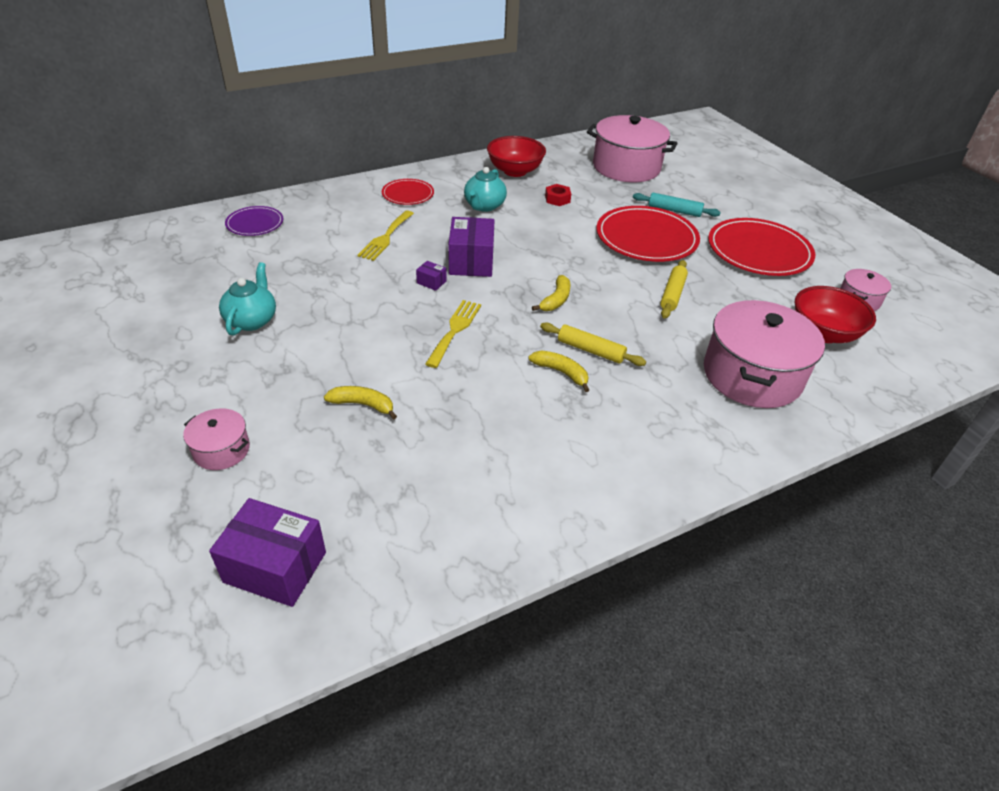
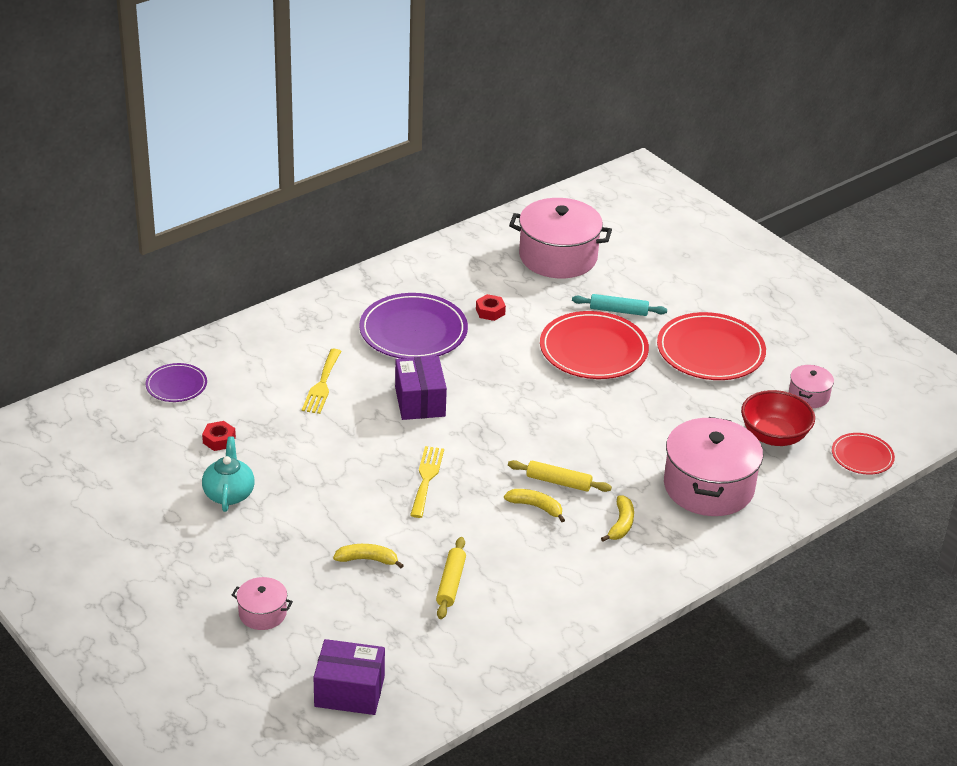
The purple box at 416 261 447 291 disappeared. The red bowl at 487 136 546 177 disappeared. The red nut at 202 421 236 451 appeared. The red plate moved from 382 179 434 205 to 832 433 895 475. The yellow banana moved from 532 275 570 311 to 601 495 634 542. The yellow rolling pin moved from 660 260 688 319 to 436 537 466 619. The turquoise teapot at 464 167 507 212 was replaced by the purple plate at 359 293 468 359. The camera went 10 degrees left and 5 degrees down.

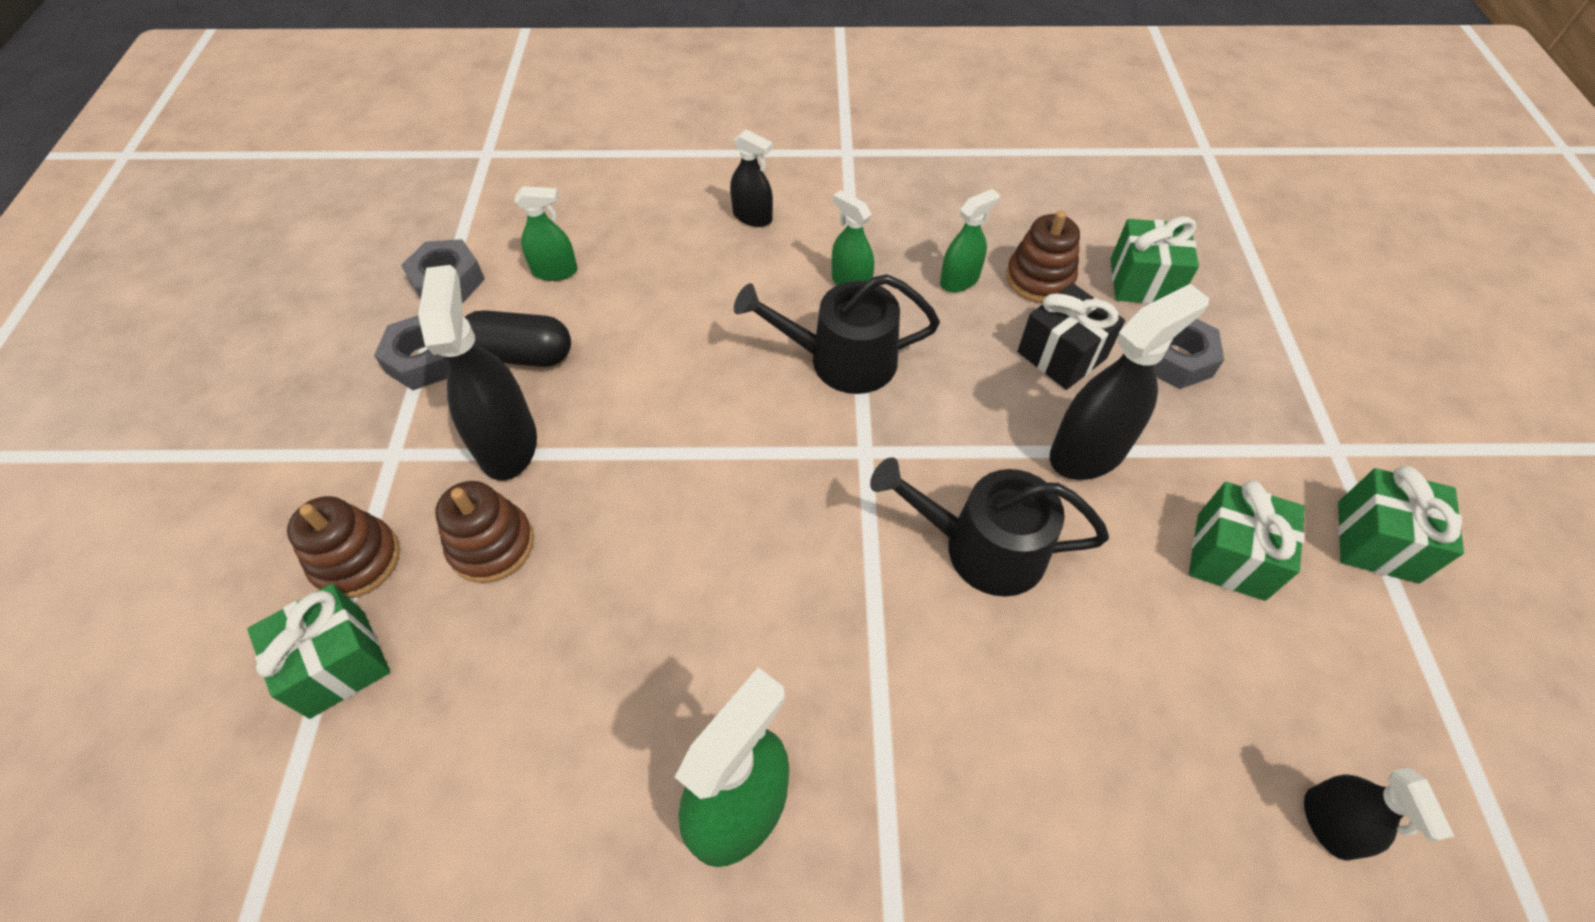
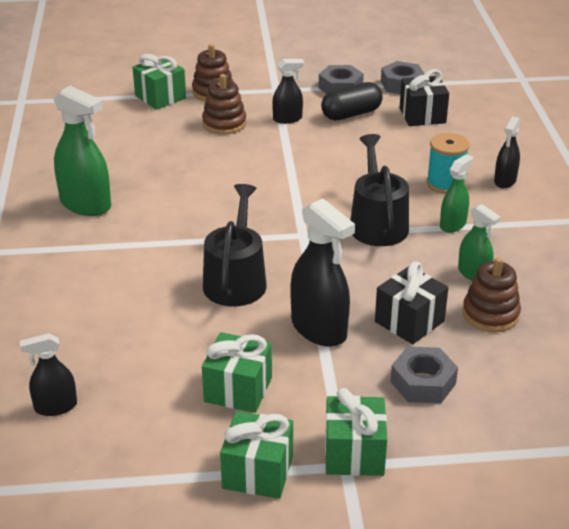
The turquoise spool at 427 133 469 194 appeared. The green gift moved from 1110 216 1199 304 to 325 388 387 476. The green spray bottle at 514 186 578 281 was replaced by the black gift at 400 69 449 126. The black capsule at 465 310 571 367 turned 60 degrees clockwise. The black spray bottle at 418 265 537 480 changed to 0.57 times the size. The camera went 85 degrees right and 20 degrees down.

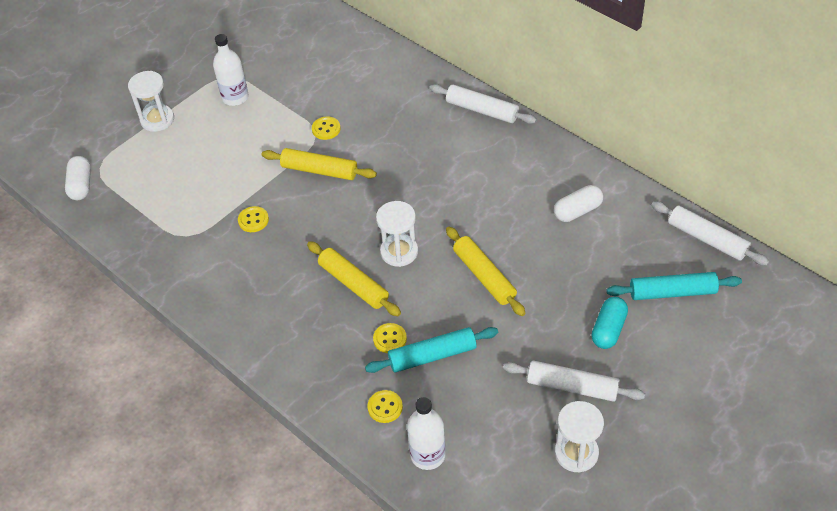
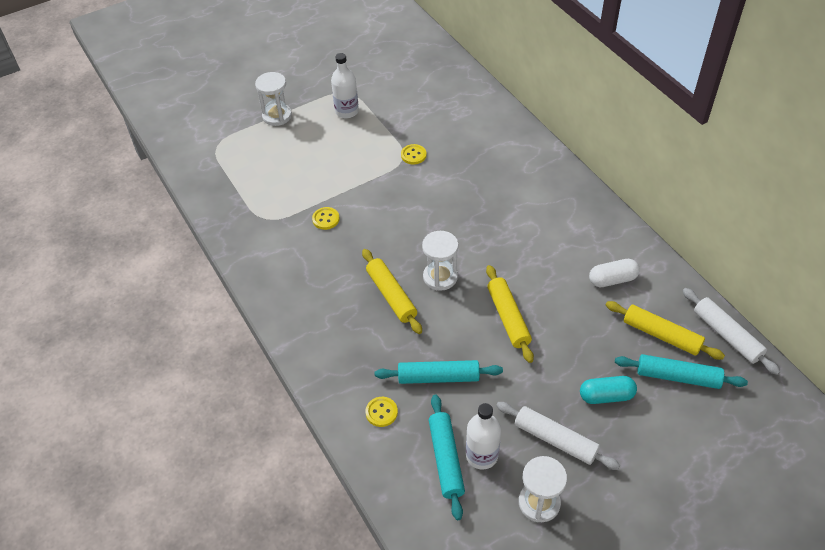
The white capsule at 65 156 91 200 disappeared. The yellow button at 373 323 407 353 disappeared. The white rolling pin at 429 84 537 124 disappeared. The turquoise rolling pin at 429 395 465 520 appeared. The yellow rolling pin moved from 262 148 377 180 to 606 301 725 360. The white bottle moved from 407 397 446 470 to 466 403 501 469. The turquoise capsule at 592 297 628 349 turned 45 degrees clockwise. The camera went 15 degrees right and 0 degrees up.

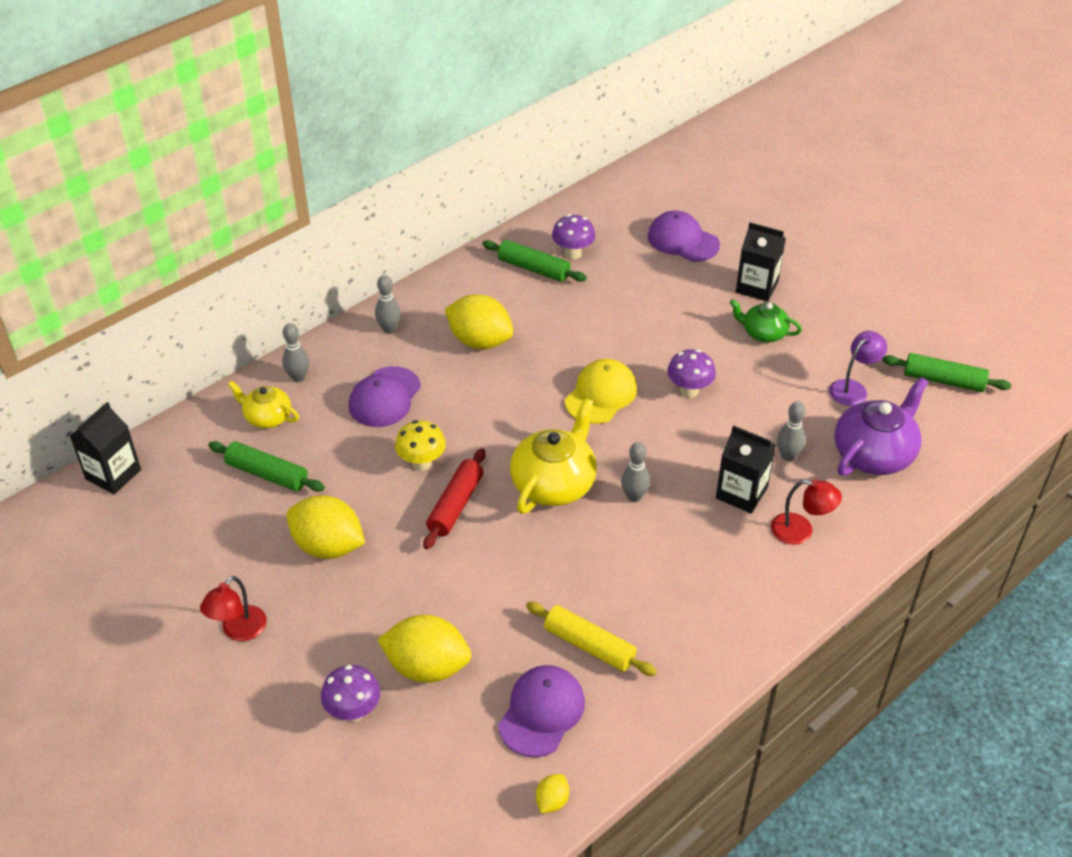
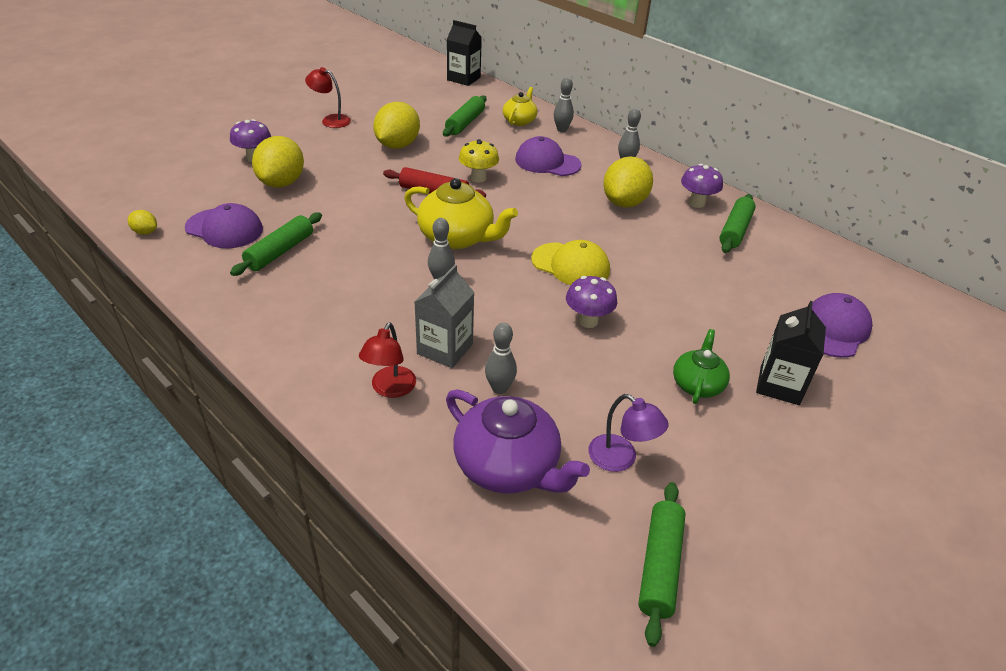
The purple mushroom moved from 552 214 595 259 to 681 164 723 208. The yellow rolling pin at 526 602 657 676 became the green rolling pin at 230 213 322 276. The black carton at 716 425 776 514 became the grey carton at 415 265 475 368. The camera went 85 degrees right and 5 degrees down.

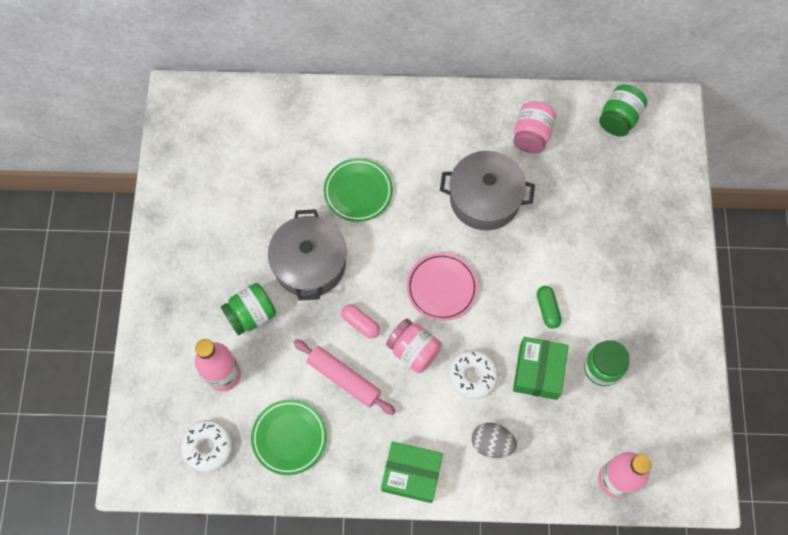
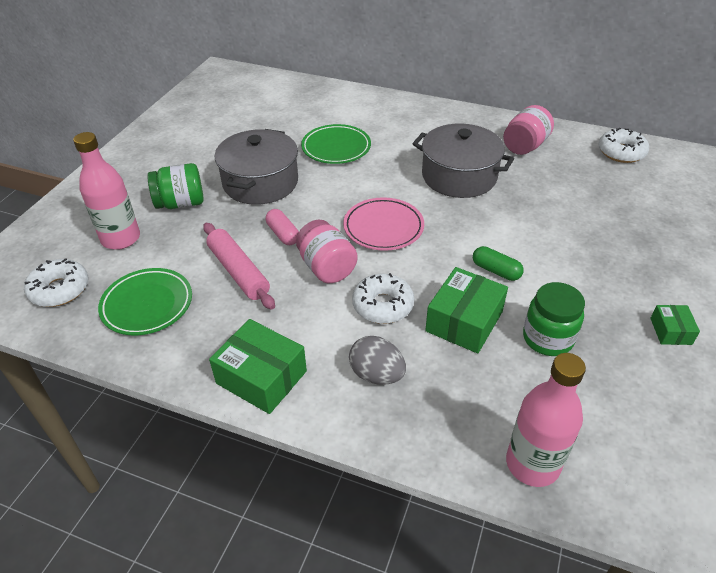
The green box at 650 305 700 345 appeared. The green jar at 599 85 647 137 was replaced by the white donut at 599 128 649 163. The green capsule at 537 286 562 329 turned 60 degrees counterclockwise. The camera went 20 degrees right and 25 degrees down.

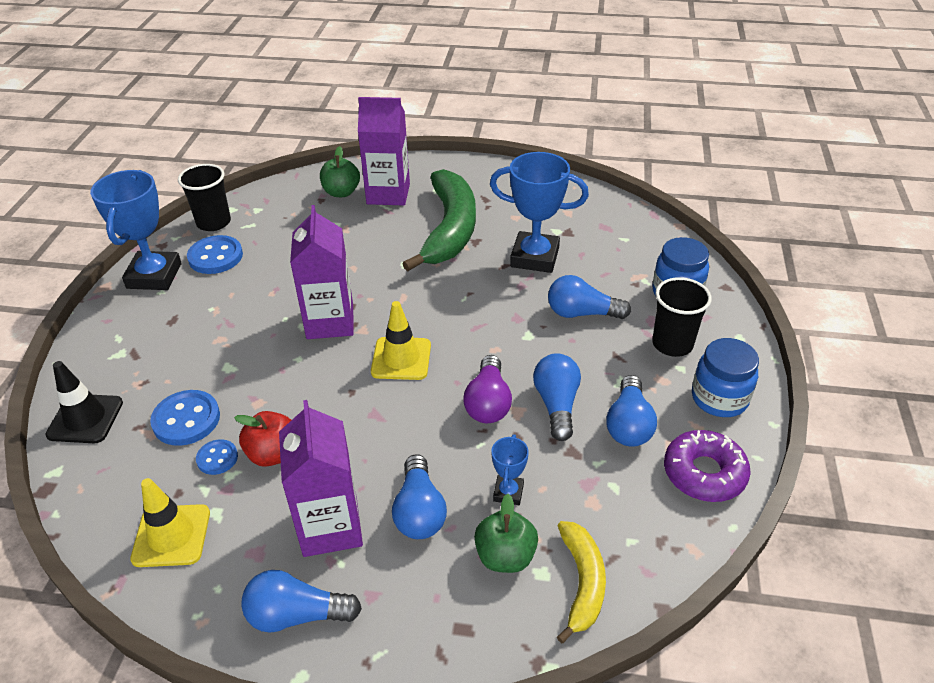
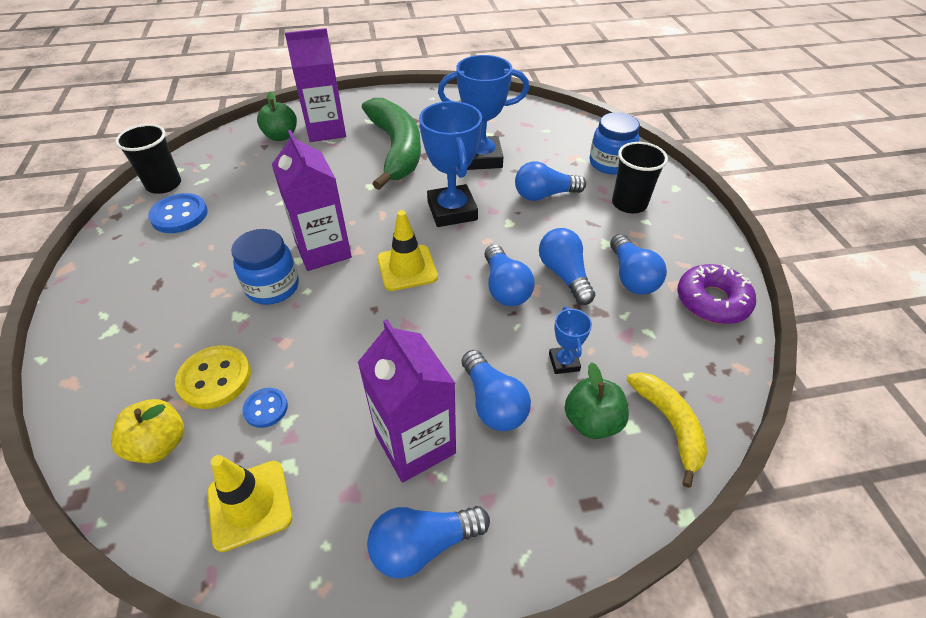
The black traffic cone at 45 361 123 443 disappeared. The red apple at 234 411 291 467 disappeared. The yellow apple at 111 399 184 463 appeared. The blue trophy moved from 90 170 182 290 to 419 101 482 227. The blue jar moved from 692 338 759 417 to 231 229 299 305. The blue button at 150 390 220 446 became the yellow button at 175 345 251 409. The purple light bulb at 463 355 512 423 became the blue light bulb at 484 244 535 306. The camera went 20 degrees left and 5 degrees up.

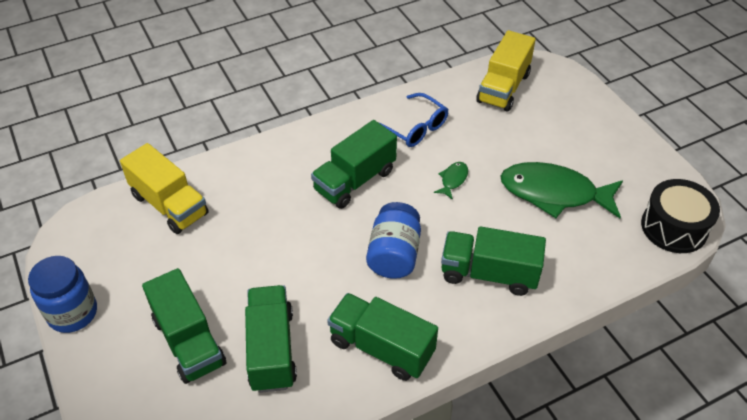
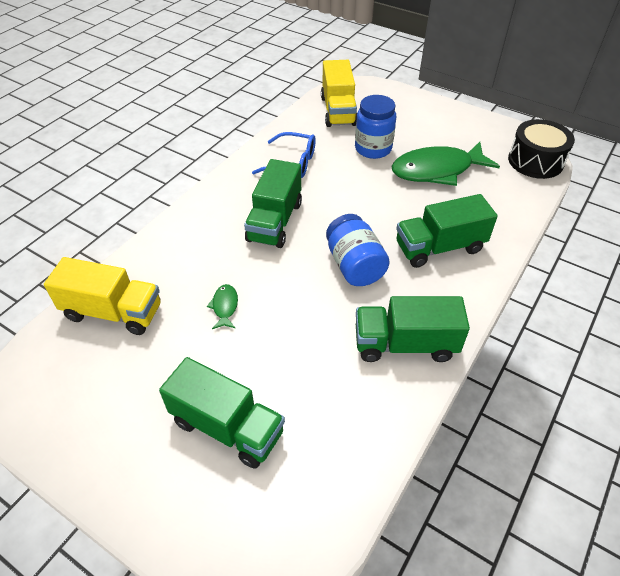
The green truck at 245 285 297 393 disappeared. The blue jar moved from 28 256 97 333 to 355 95 396 159. The green fish moved from 434 162 468 200 to 207 284 238 329. The camera went 30 degrees left and 0 degrees up.

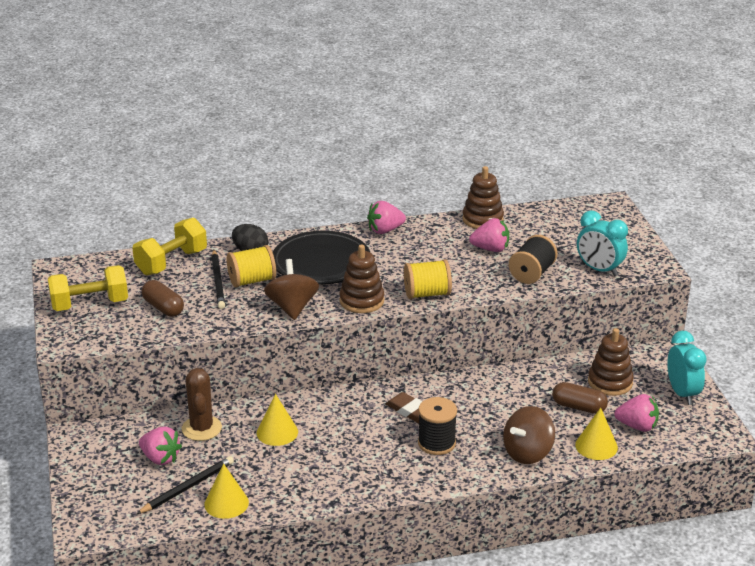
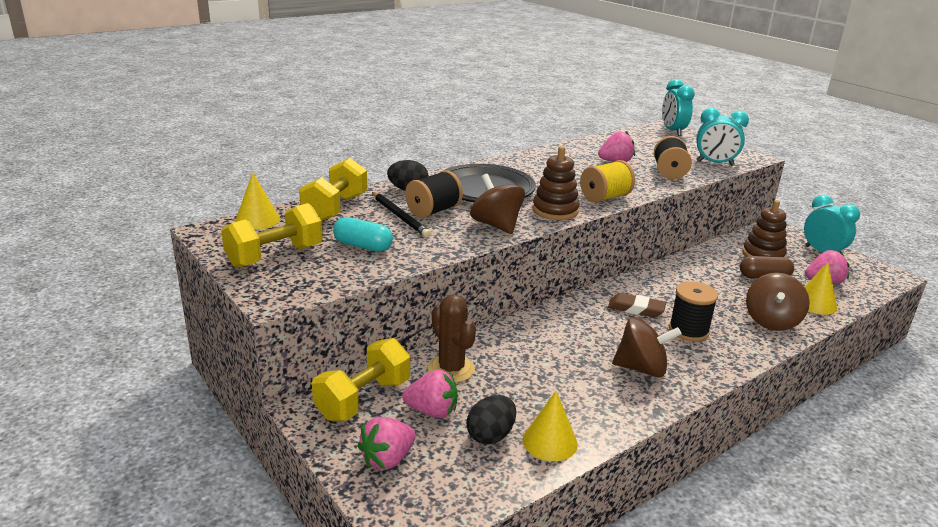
The brown stacking toy at 462 166 504 229 disappeared. The yellow dumbbell at 312 338 410 421 appeared. The brown spinning top at 612 317 681 377 appeared. The turquoise clock at 662 79 695 136 appeared. The yellow cone moved from 257 394 298 446 to 235 173 280 230. The pink strawberry moved from 367 201 406 234 to 357 417 416 470. The black pencil at 137 456 234 514 was replaced by the black egg at 466 395 516 445. The brown capsule at 142 280 184 317 became the turquoise capsule at 333 217 393 252. The yellow spool at 227 245 276 288 became the black spool at 405 170 463 218. The camera went 25 degrees left and 5 degrees down.

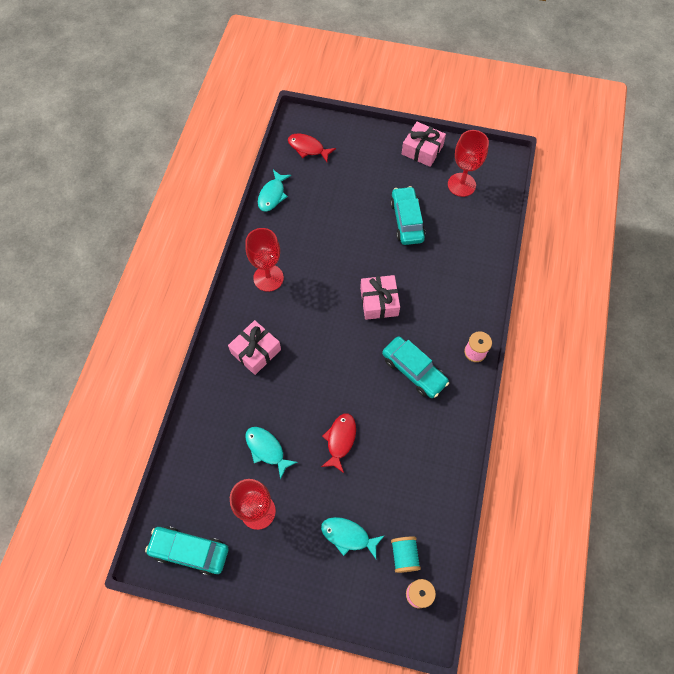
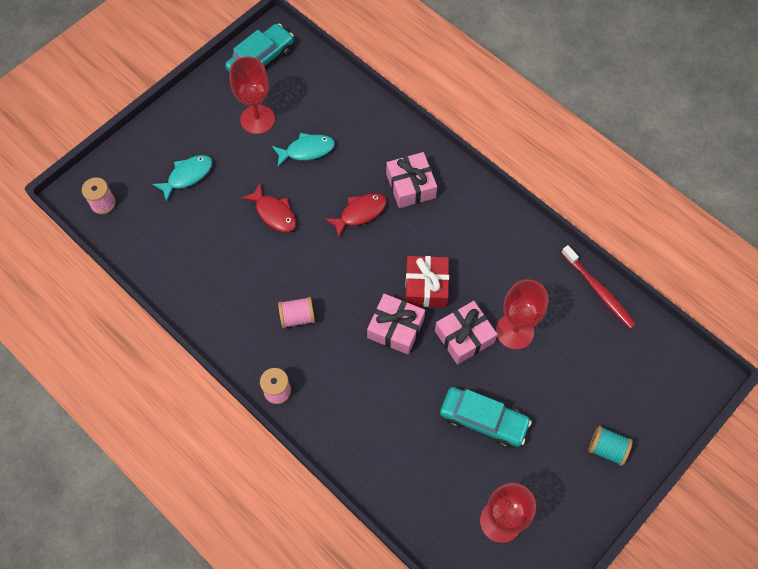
The red gift at 405 256 449 307 appeared. The red goblet moved from 245 228 284 292 to 496 279 548 350. The red fish moved from 288 134 336 162 to 325 193 387 238. The turquoise spool moved from 391 536 421 573 to 588 426 633 466. The pink gift moved from 402 122 446 167 to 435 301 498 365. The turquoise fish at 258 170 291 212 was replaced by the red toothbrush at 561 245 636 329. The turquoise car at 382 336 449 398 was replaced by the pink spool at 278 297 315 328. The camera went 120 degrees right and 0 degrees up.

